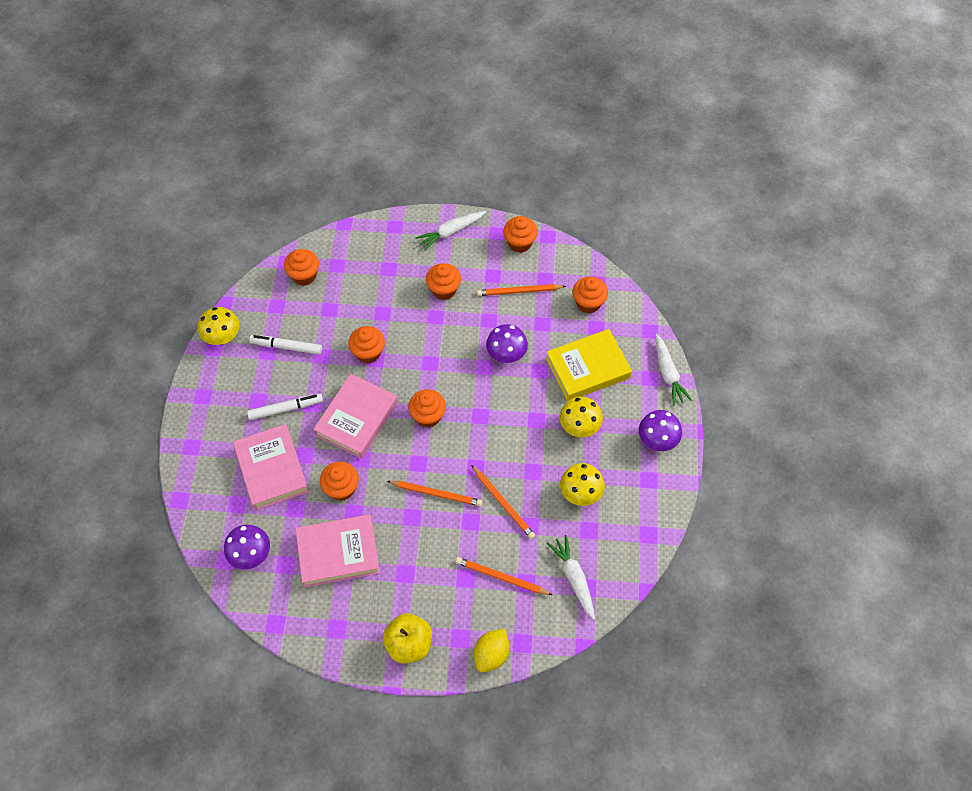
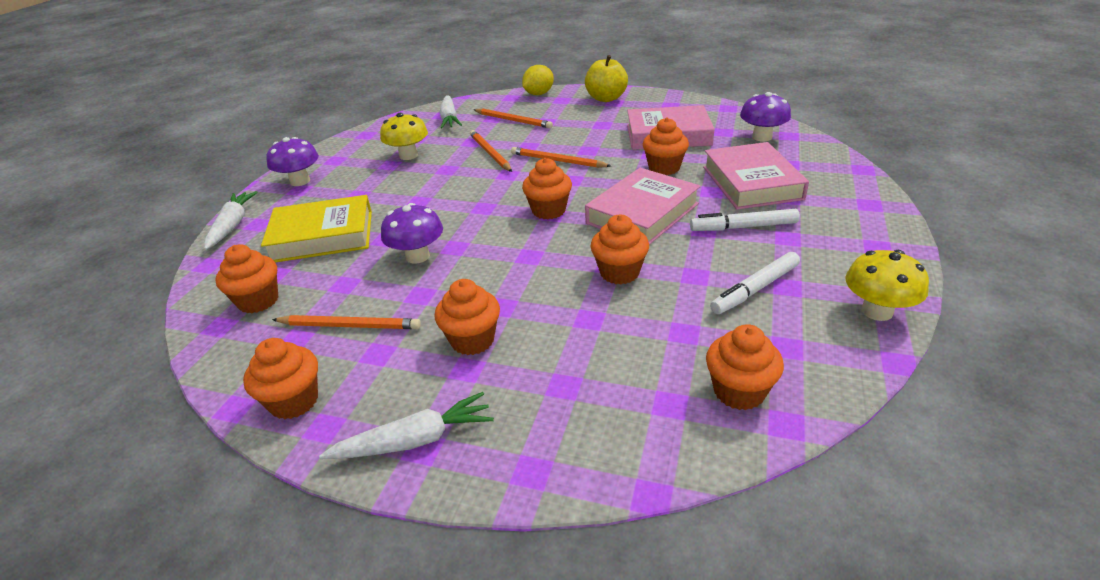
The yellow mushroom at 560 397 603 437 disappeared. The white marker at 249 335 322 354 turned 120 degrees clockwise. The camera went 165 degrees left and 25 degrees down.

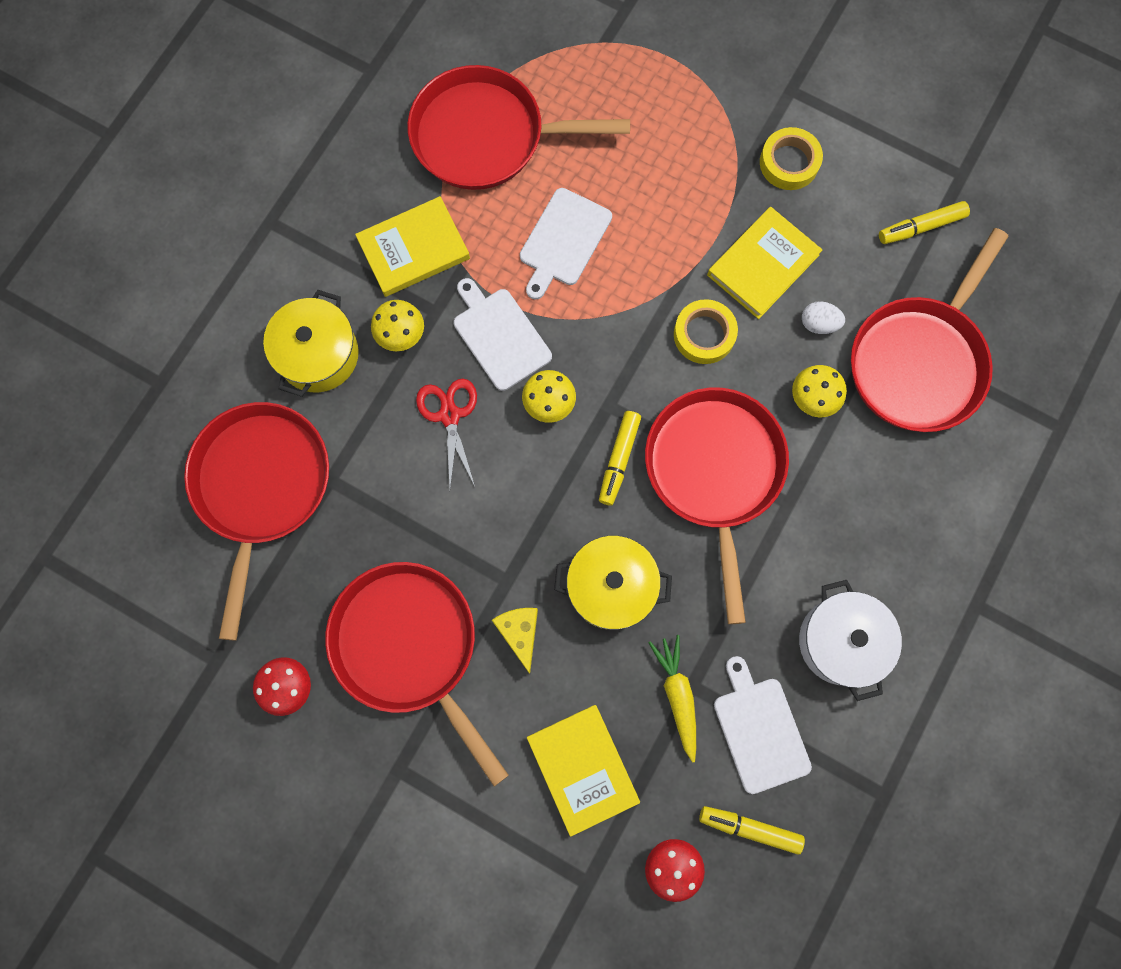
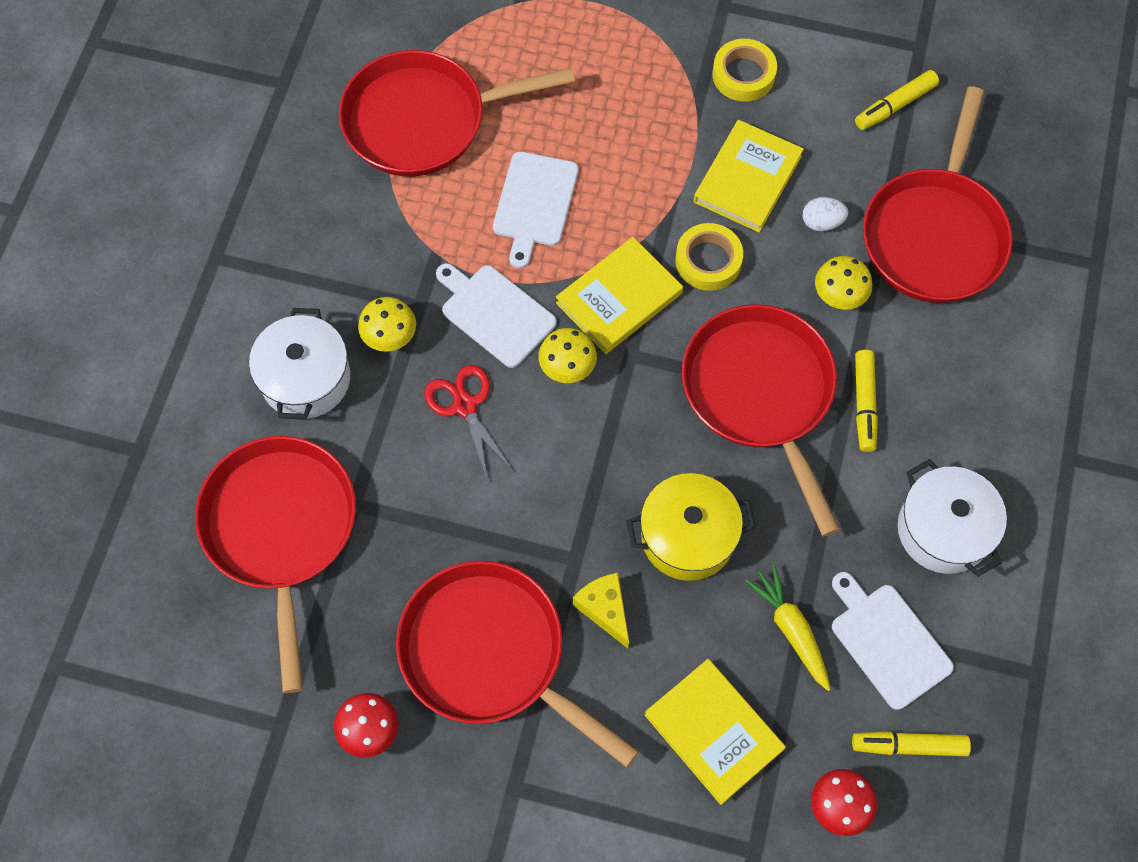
The yellow book moved from 355 196 470 297 to 556 237 683 354. The yellow marker moved from 599 411 641 506 to 855 350 878 452. The yellow pot at 263 290 359 397 became the white pot at 249 308 350 420. The camera went 15 degrees left and 10 degrees down.

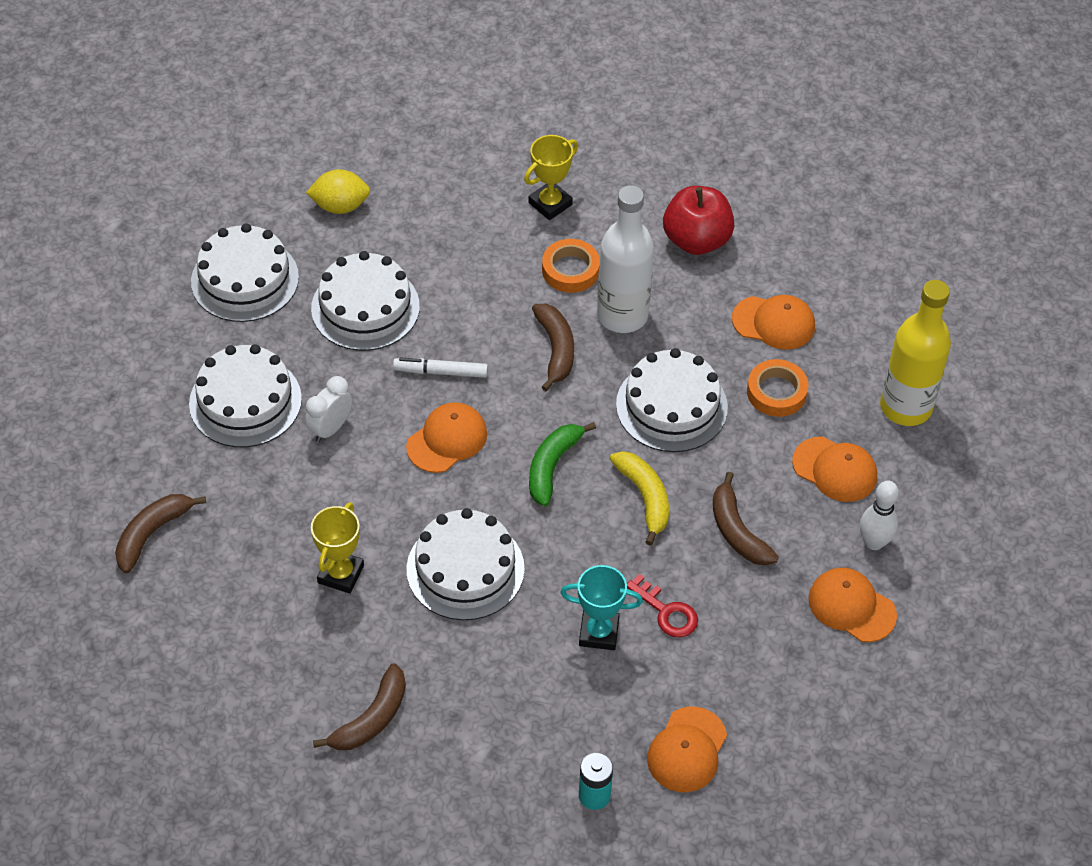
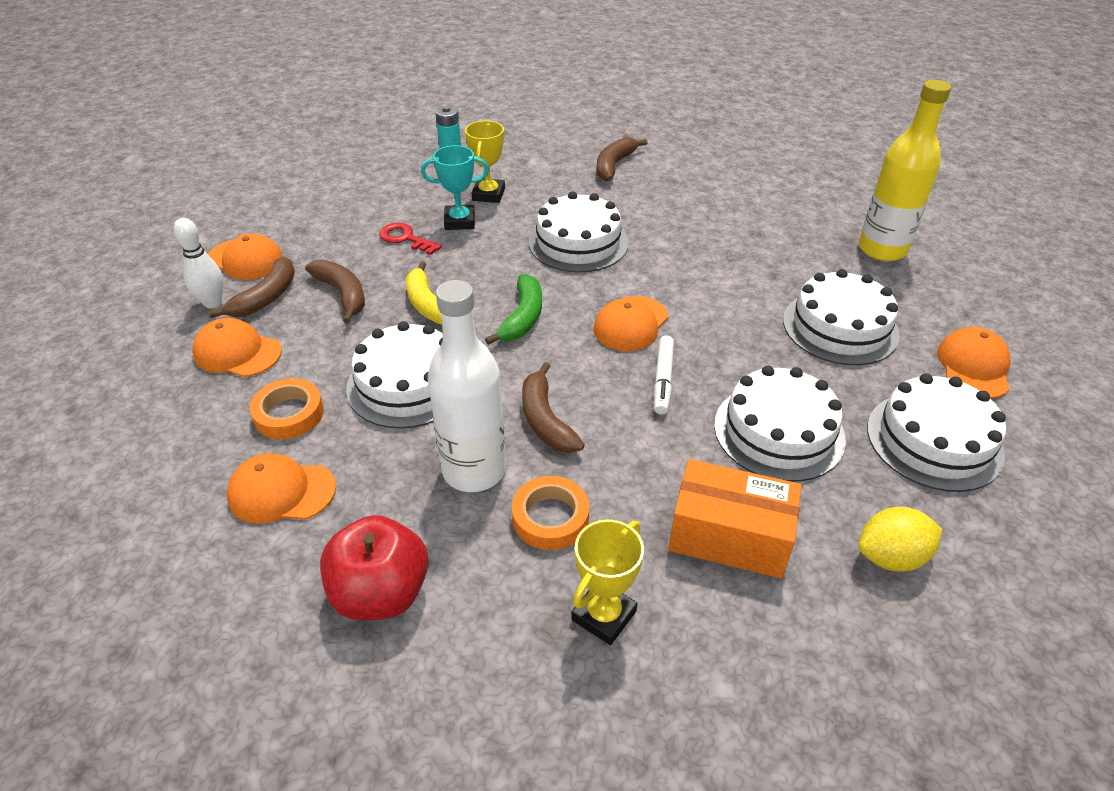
The white clock at 305 376 352 442 disappeared. The orange box at 668 459 801 578 appeared. The brown banana moved from 115 494 206 574 to 209 257 295 318. The yellow trophy moved from 311 502 364 594 to 465 121 505 203. The orange cap moved from 647 706 727 792 to 937 327 1010 399. The yellow bottle moved from 880 280 951 426 to 859 80 951 261. The white marker at 393 357 488 378 turned 105 degrees clockwise. The camera went 170 degrees right and 10 degrees down.

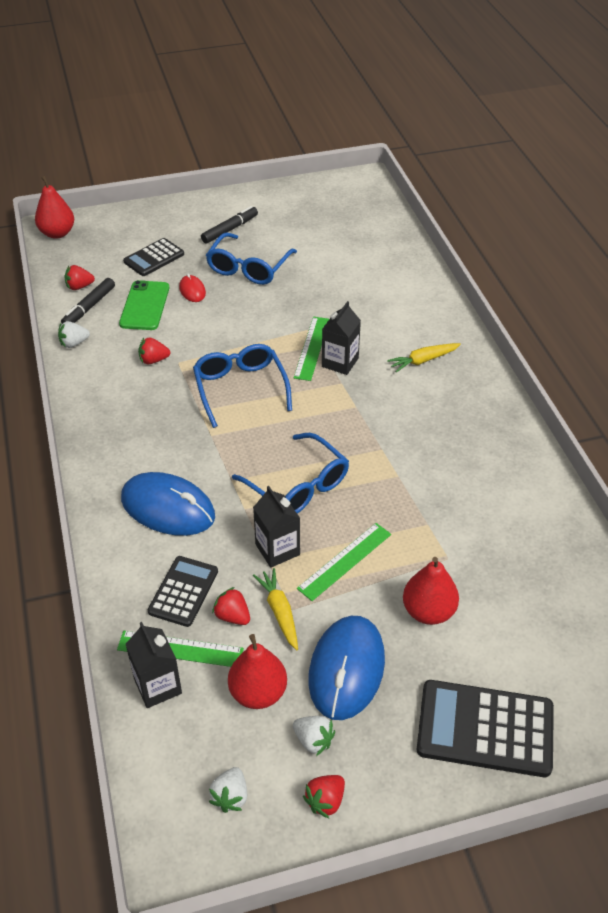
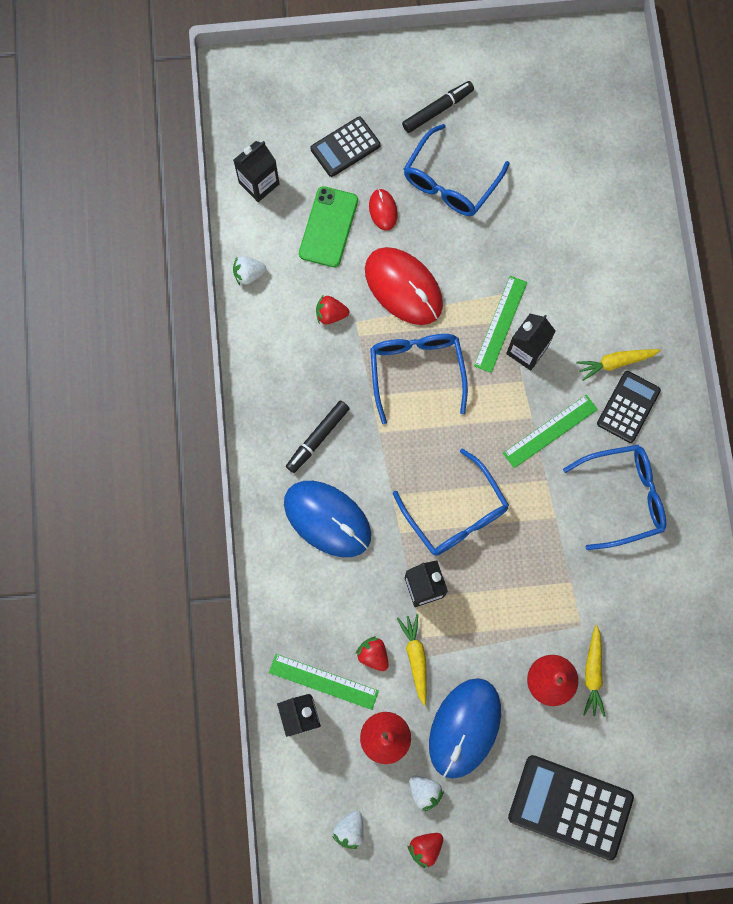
The red pear at 35 176 74 239 disappeared. The red mouse at 365 247 443 325 appeared. The blue glasses at 563 445 666 550 appeared. The yellow carrot at 583 625 605 717 appeared. The black marker moved from 61 278 115 324 to 286 400 350 473. The black calculator moved from 148 556 218 627 to 597 371 661 443. The green ruler moved from 297 523 391 601 to 503 395 598 468. The red strawberry at 65 265 95 290 was replaced by the black carton at 234 141 279 202. The camera went 10 degrees right and 30 degrees up.

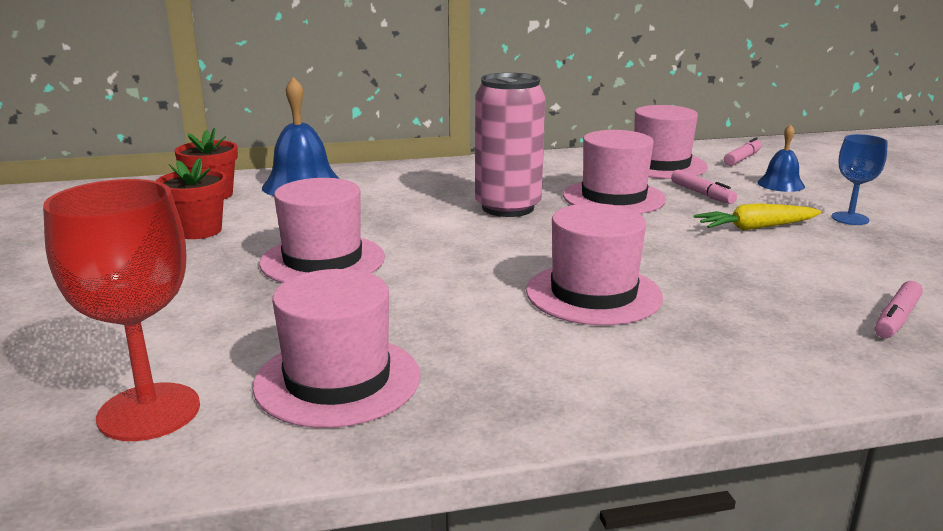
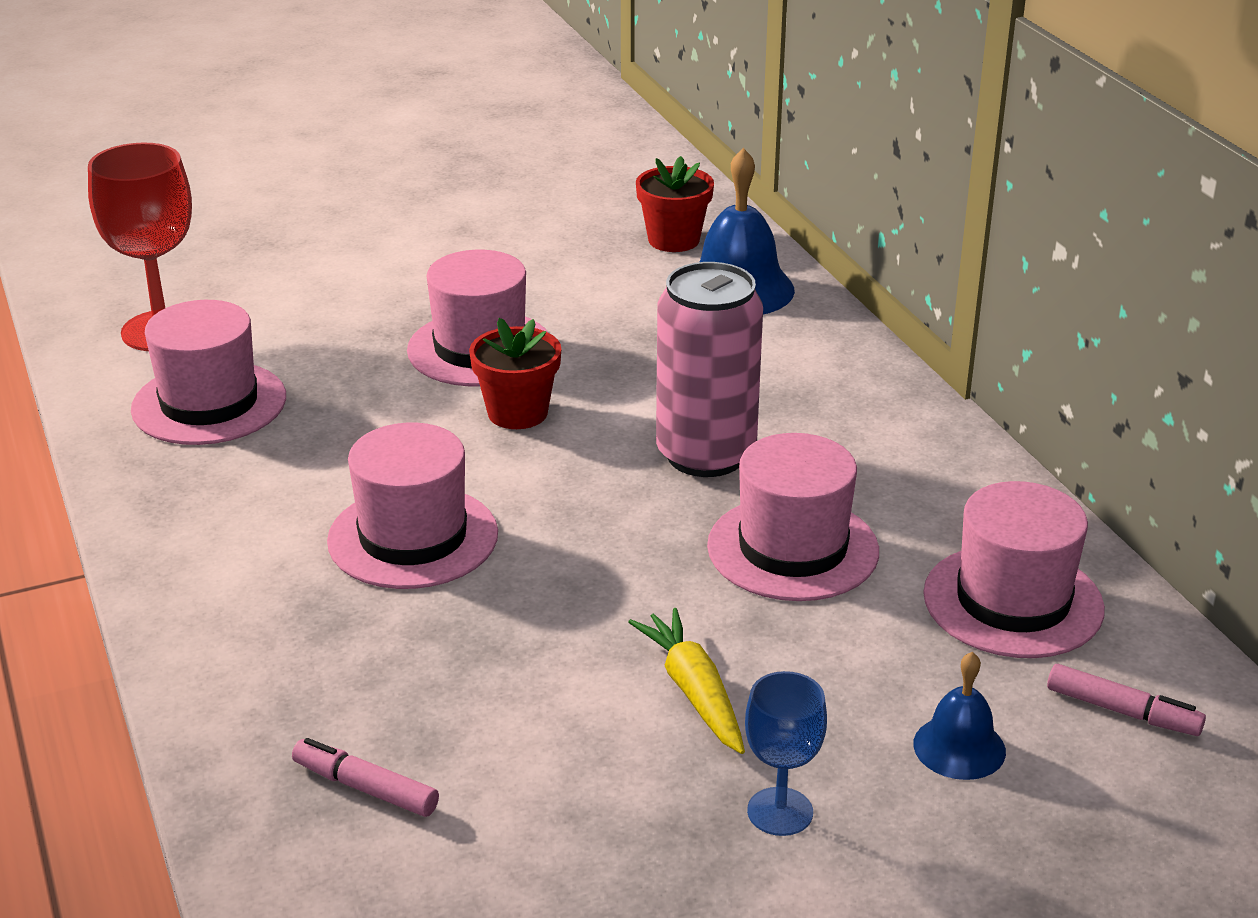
The pink marker at 671 170 737 204 disappeared. The red flower pot moved from 156 157 227 239 to 469 318 561 429. The camera went 80 degrees right and 10 degrees up.

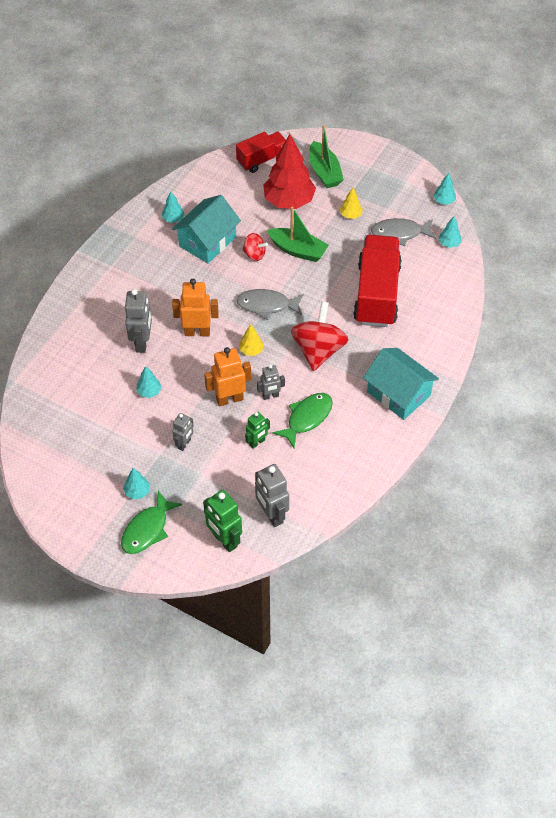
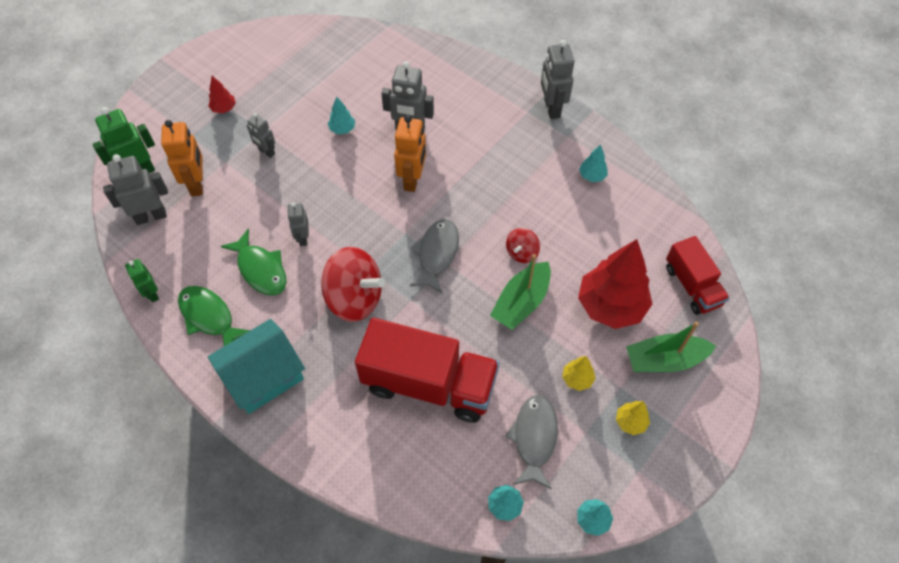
The turquoise house at 172 195 241 264 disappeared. The grey robot at 541 40 575 119 appeared. The green fish moved from 121 491 182 554 to 178 286 251 346. The orange robot moved from 204 347 251 407 to 161 120 203 196. The yellow tree moved from 239 324 264 356 to 616 401 650 435. The green robot moved from 245 412 270 449 to 125 259 159 302. The turquoise tree at 123 468 150 500 became the red tree at 208 76 236 113. The camera went 100 degrees right and 5 degrees up.

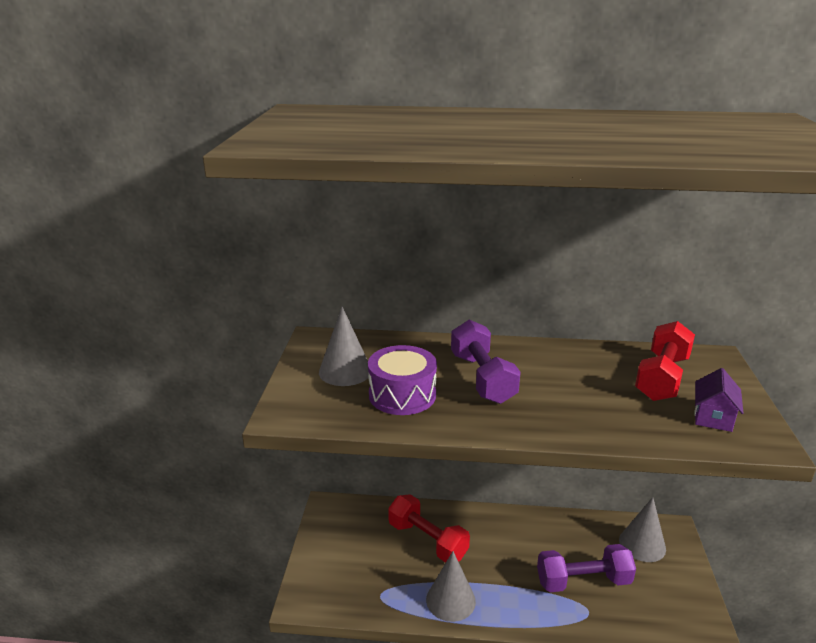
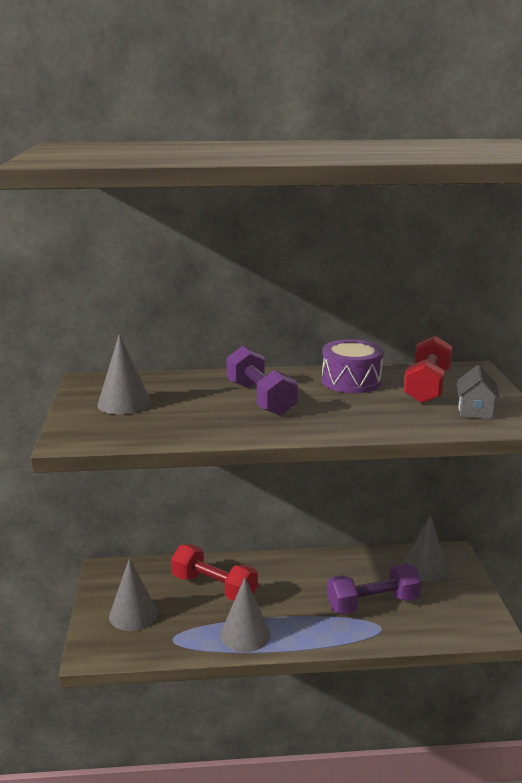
The grey cone at 109 558 158 631 appeared. The purple drum moved from 368 345 437 415 to 322 339 384 393. The purple house at 694 368 743 432 became the grey house at 457 365 500 419. The camera went 10 degrees left and 5 degrees down.

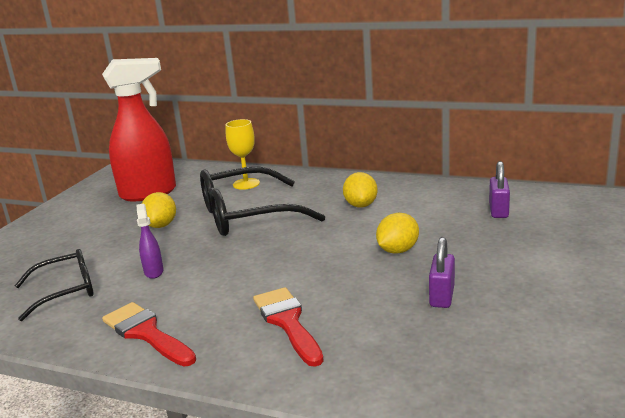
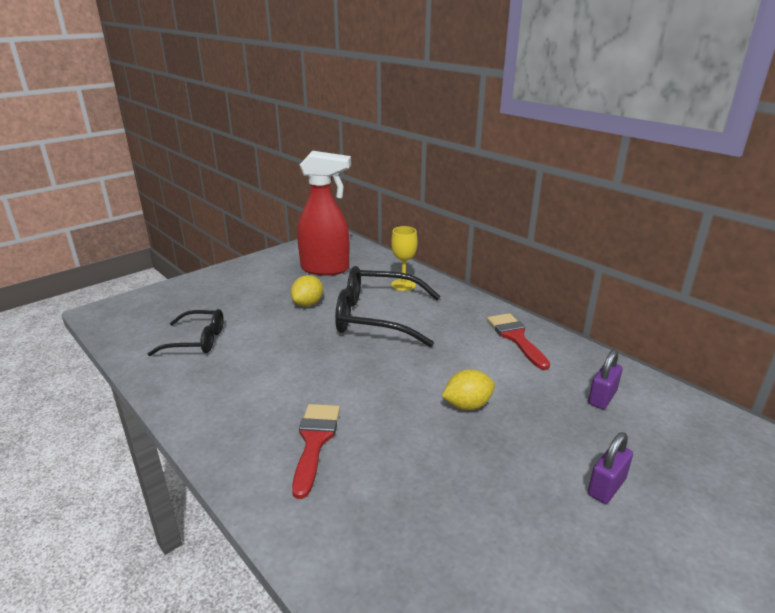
The purple spray bottle at 137 203 163 279 disappeared. The yellow lemon at 343 172 378 208 disappeared. The red brush moved from 102 302 196 366 to 487 313 550 370. The purple padlock moved from 429 237 455 308 to 588 432 633 504. The camera went 25 degrees right and 5 degrees up.

